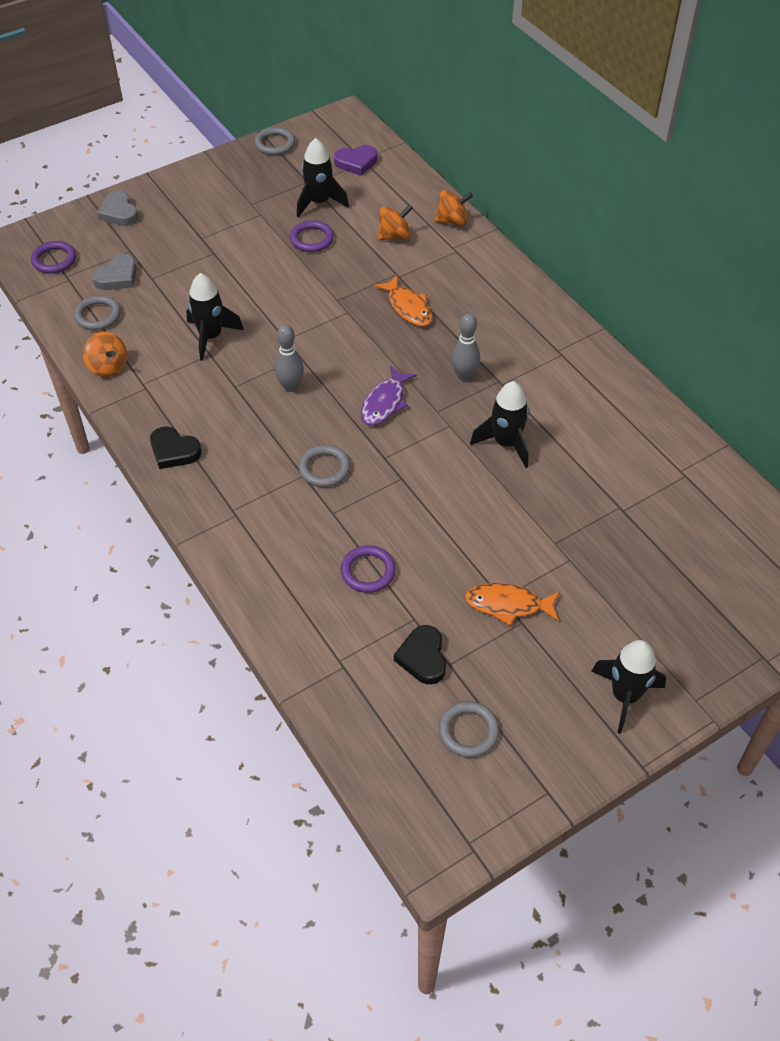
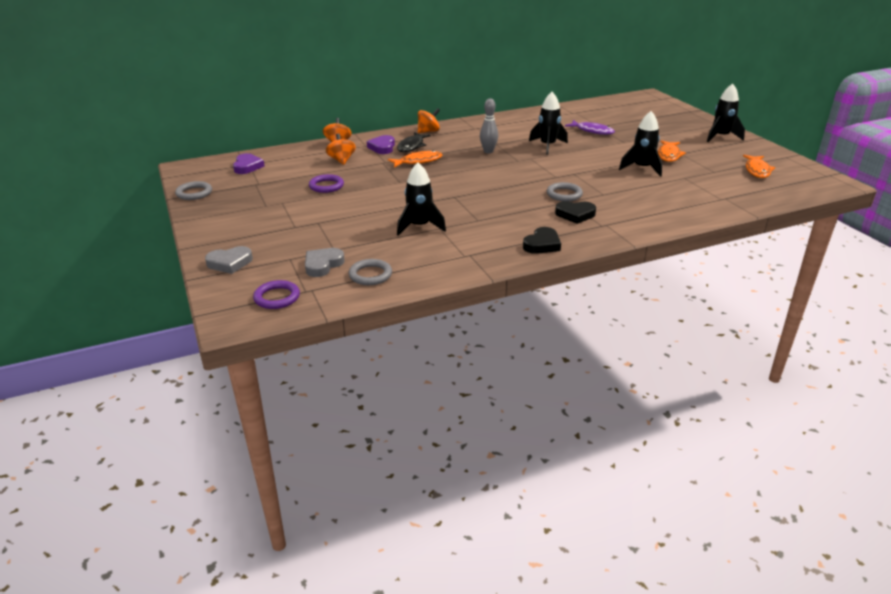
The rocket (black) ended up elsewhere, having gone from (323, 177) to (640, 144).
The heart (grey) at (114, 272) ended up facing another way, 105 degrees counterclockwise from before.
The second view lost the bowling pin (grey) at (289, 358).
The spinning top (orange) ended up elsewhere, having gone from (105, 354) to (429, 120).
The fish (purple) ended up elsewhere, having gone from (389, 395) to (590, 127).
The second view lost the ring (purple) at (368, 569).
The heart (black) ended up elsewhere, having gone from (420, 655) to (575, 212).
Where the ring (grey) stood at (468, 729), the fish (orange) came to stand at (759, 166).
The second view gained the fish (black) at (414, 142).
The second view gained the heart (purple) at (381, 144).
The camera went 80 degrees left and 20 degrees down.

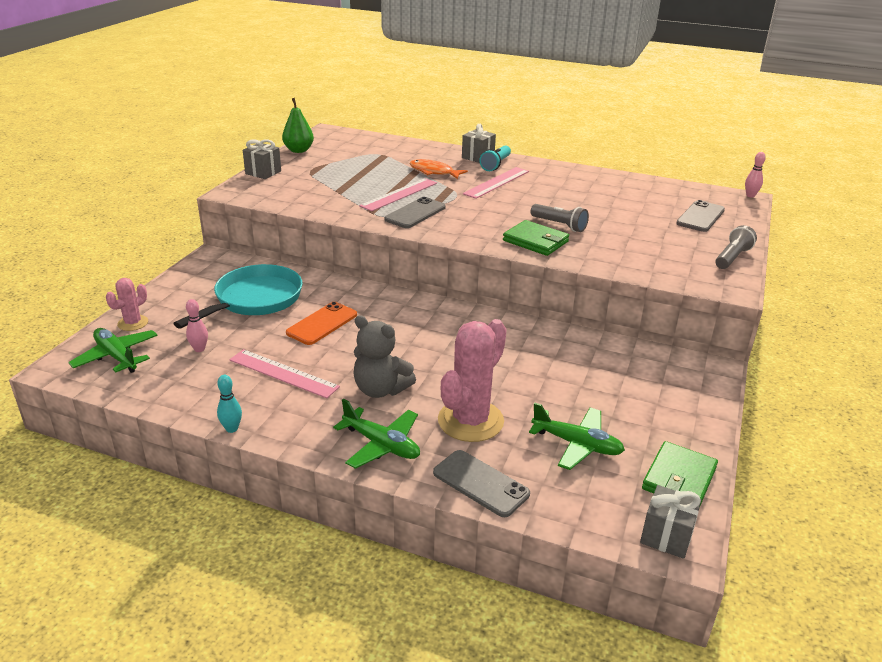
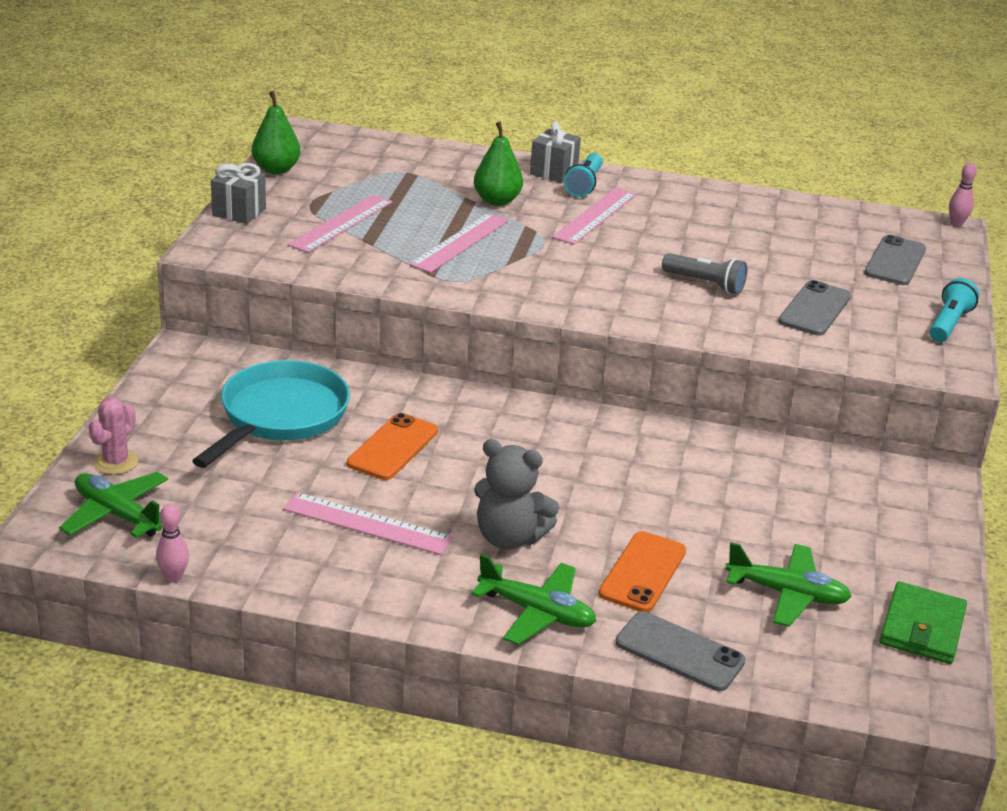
Where the fish (orange) stood at (438, 169), the pear (green) came to stand at (498, 164).
The phone (grey) ended up elsewhere, having gone from (415, 212) to (814, 308).
The second view lost the wallet (green) at (536, 238).
What was the flashlight (grey) at (736, 247) turned into the flashlight (turquoise) at (954, 310).
The bowling pin (pink) ended up elsewhere, having gone from (197, 325) to (172, 543).
Where the cactus (pink) stood at (472, 380), the phone (orange) came to stand at (642, 571).
The second view lost the bowling pin (turquoise) at (229, 404).
The second view lost the gift (grey) at (670, 522).
The second view gained the ruler (pink) at (340, 224).
The camera went 10 degrees left and 0 degrees up.

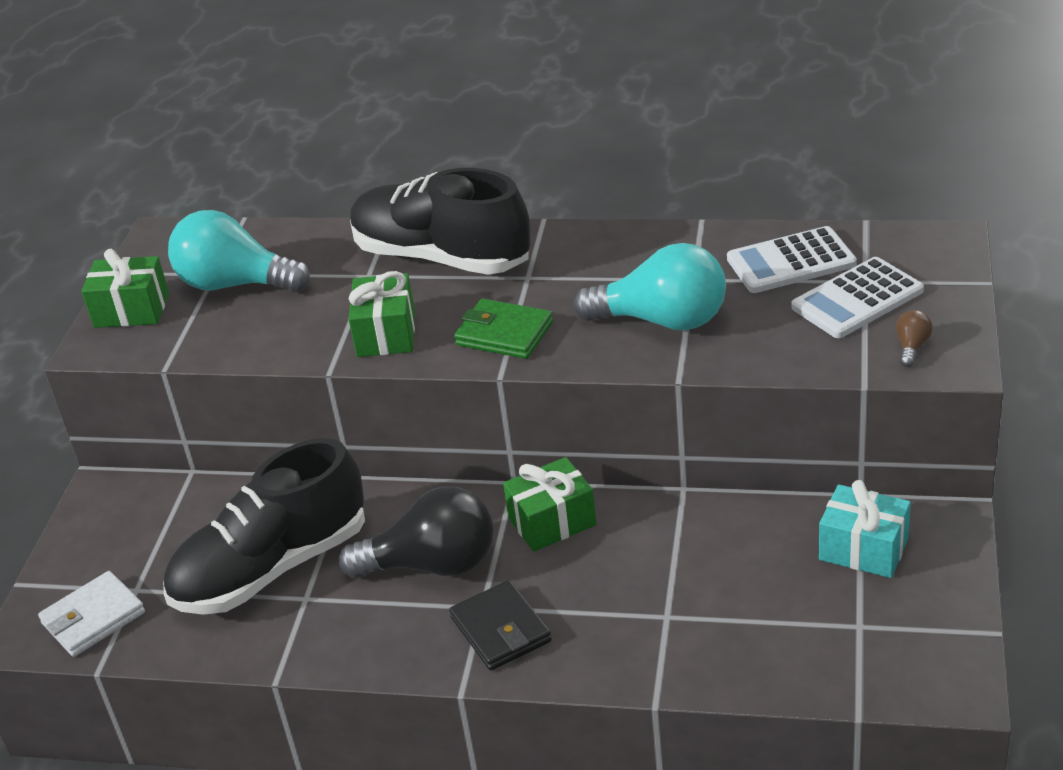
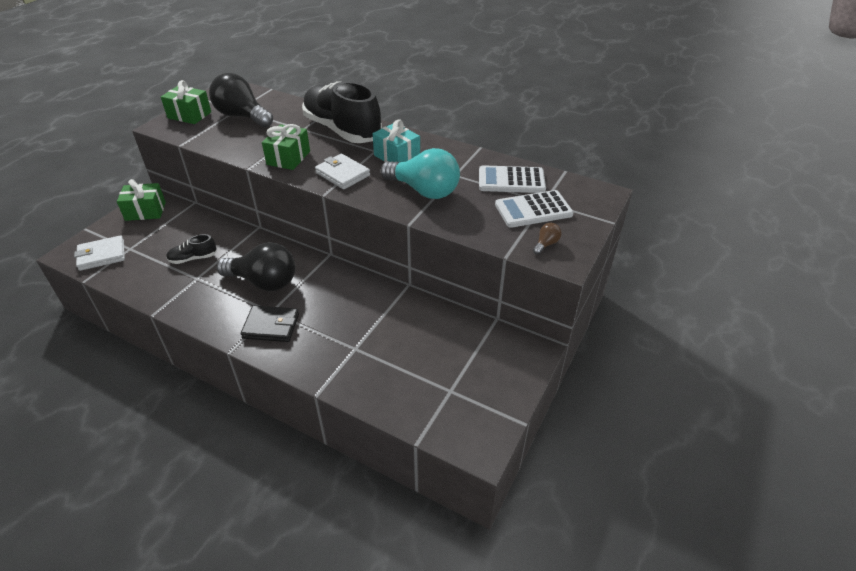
What was the light bulb (turquoise) at (239, 251) turned into the light bulb (black) at (241, 100).
What was the wallet (green) at (503, 329) turned into the wallet (white) at (342, 171).
The size of the shoe (black) at (264, 526) changed by a factor of 0.42.
The gift (green) ended up elsewhere, having gone from (549, 504) to (141, 200).
The gift (turquoise) ended up elsewhere, having gone from (865, 529) to (396, 140).
The wallet (black) at (500, 625) ended up facing another way, 75 degrees counterclockwise from before.
The camera went 15 degrees right and 5 degrees up.

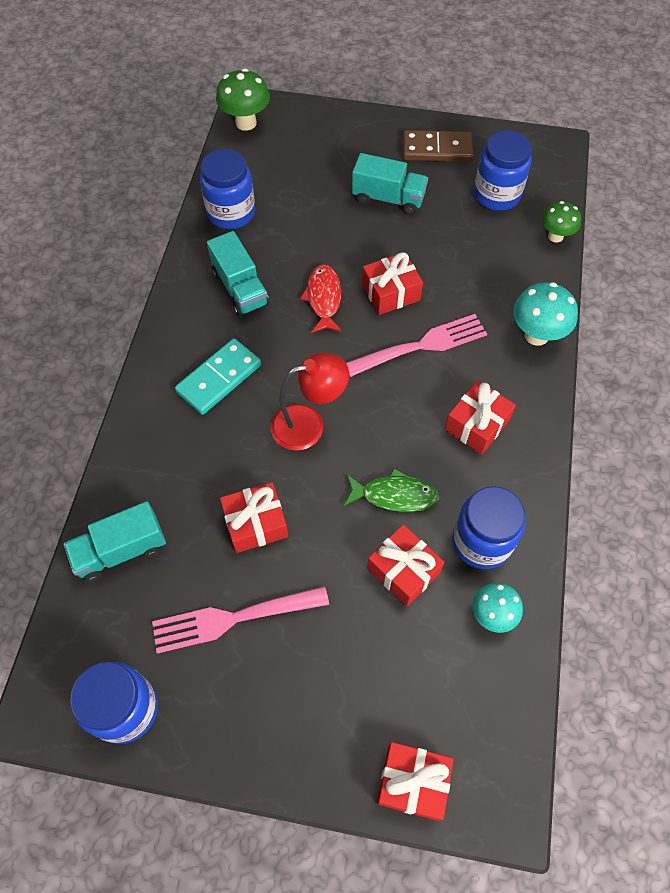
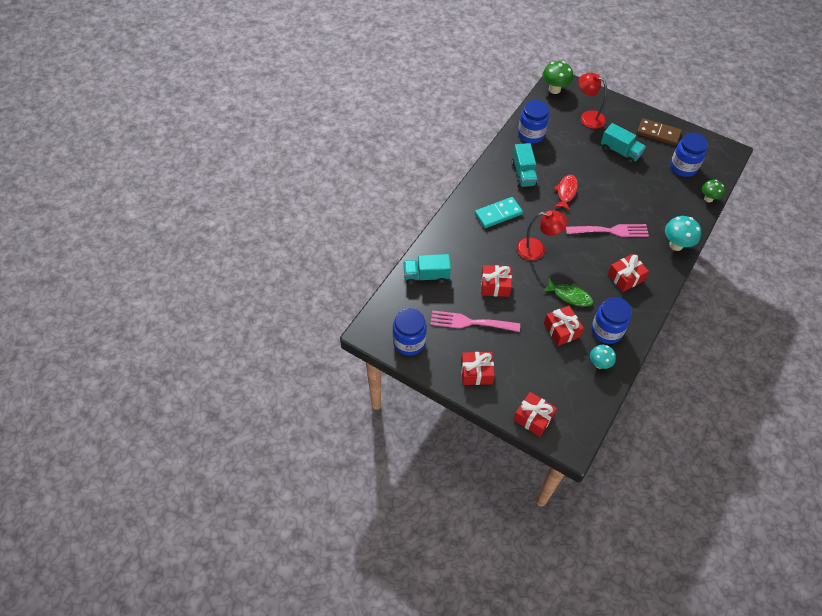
The gift (red) ended up elsewhere, having gone from (392, 283) to (478, 368).
The second view gained the lamp (red) at (592, 101).
The camera went 20 degrees right and 5 degrees down.

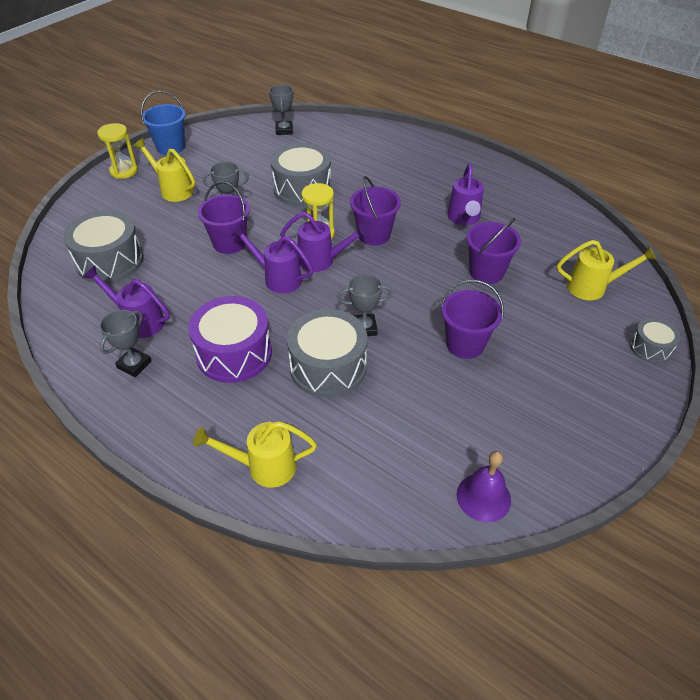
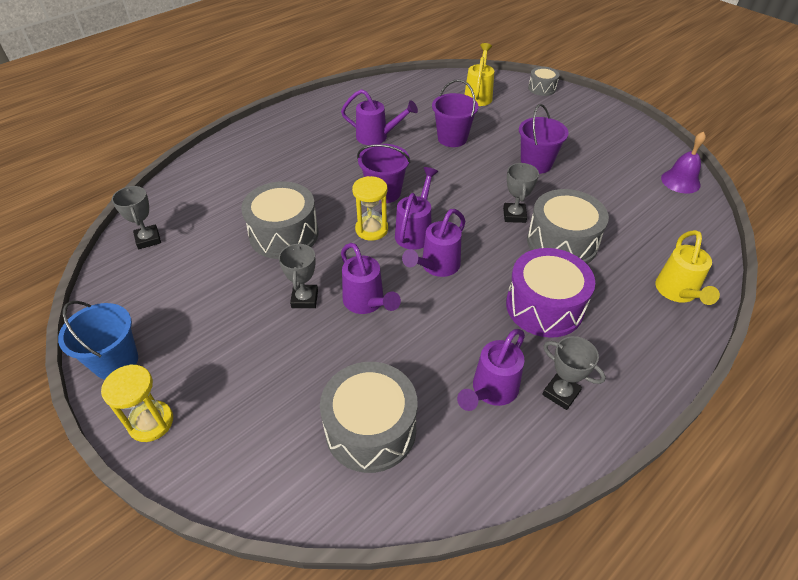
The trophy (grey) at (281, 109) ended up facing another way, 60 degrees clockwise from before.
The second view lost the watering can (yellow) at (164, 170).
Where the bucket (purple) stood at (224, 217), the watering can (purple) came to stand at (371, 278).
The camera went 80 degrees left and 0 degrees up.

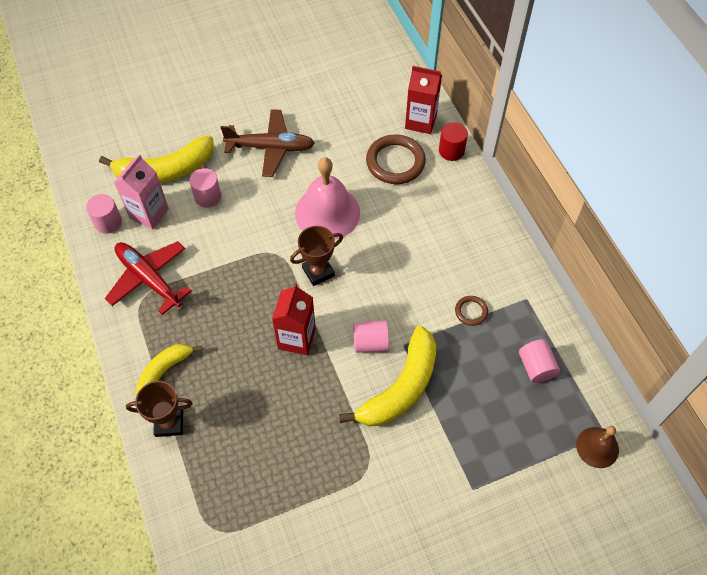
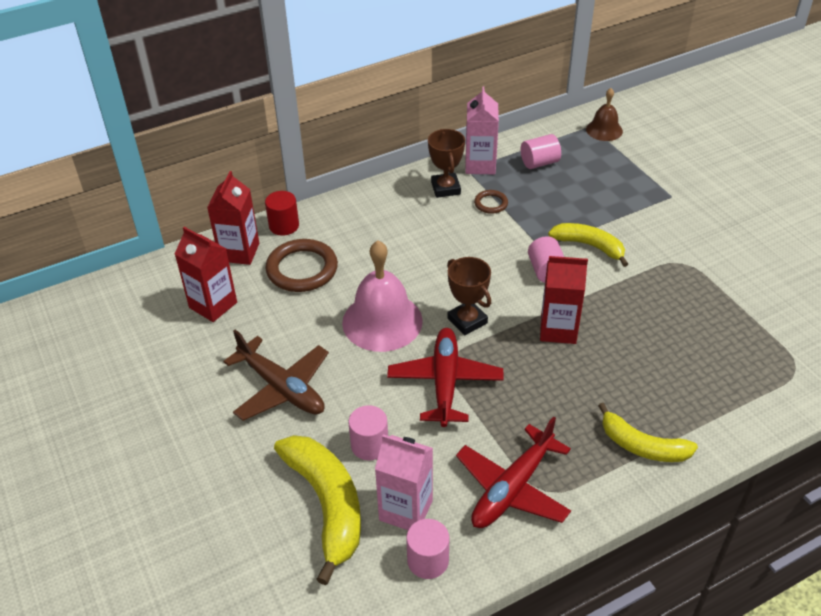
The plane (brown) at (268, 143) ended up facing another way, 135 degrees clockwise from before.
The size of the banana (yellow) at (387, 376) changed by a factor of 0.64.
The trophy (brown) ended up elsewhere, having gone from (159, 409) to (446, 163).
The second view gained the carton (pink) at (482, 130).
The second view gained the carton (red) at (206, 274).
The second view gained the plane (red) at (445, 377).
The camera went 95 degrees left and 15 degrees down.

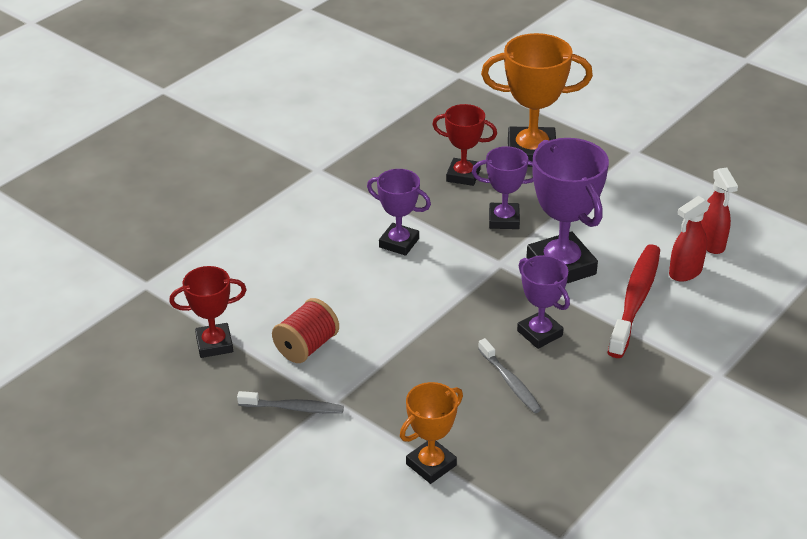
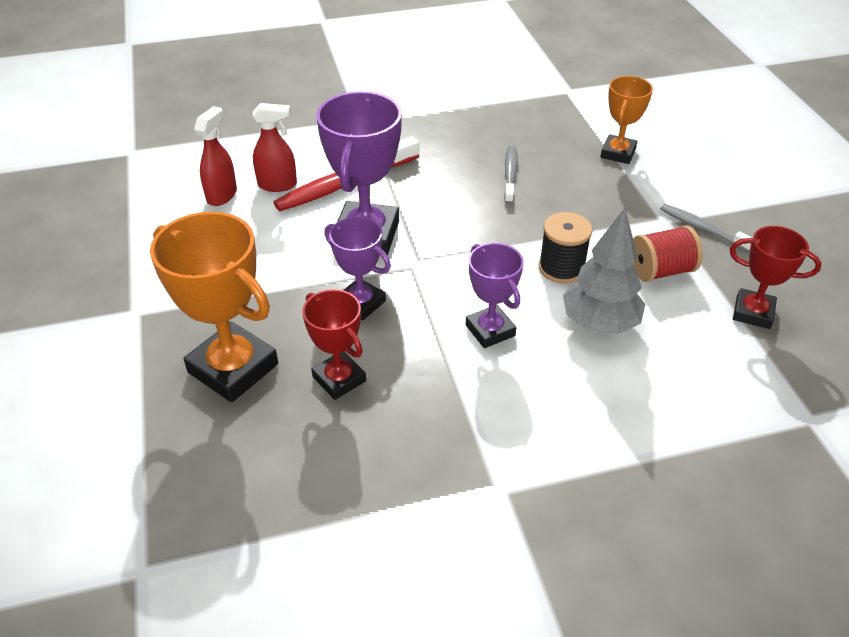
The second view lost the trophy (purple) at (543, 302).
The trophy (orange) at (431, 433) ended up facing another way, 60 degrees counterclockwise from before.
The second view gained the tree (grey) at (604, 271).
The second view gained the spool (black) at (566, 247).
The camera went 145 degrees left and 5 degrees up.

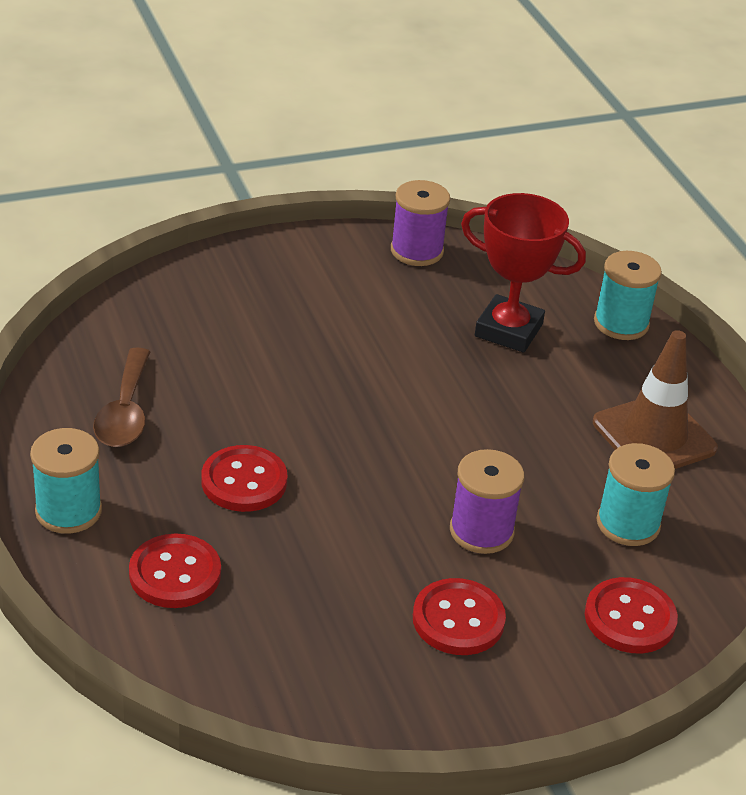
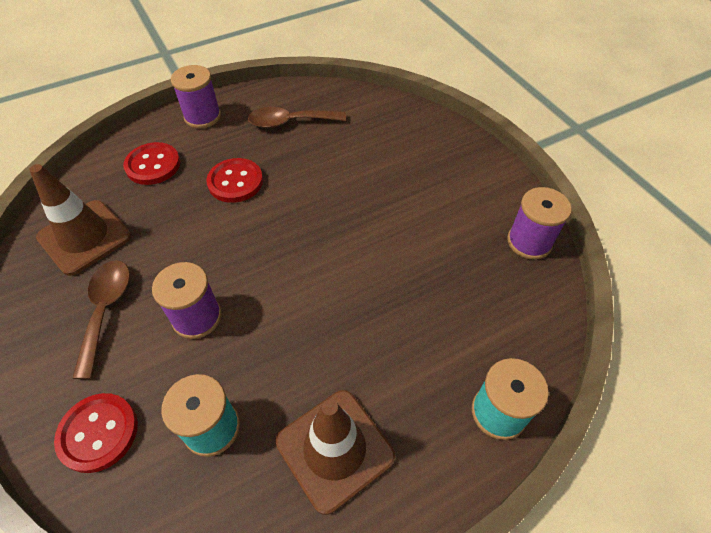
The second view lost the trophy (red) at (523, 273).
What was the spool (turquoise) at (66, 481) turned into the spool (purple) at (196, 96).
Where the button (red) stood at (459, 616), the spoon (brown) came to stand at (101, 319).
The second view gained the traffic cone (brown) at (80, 220).
The camera went 85 degrees right and 15 degrees up.

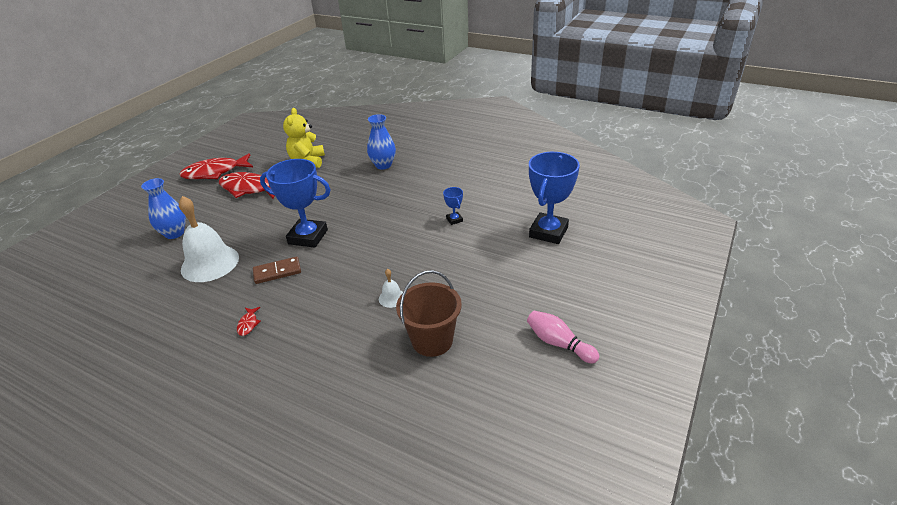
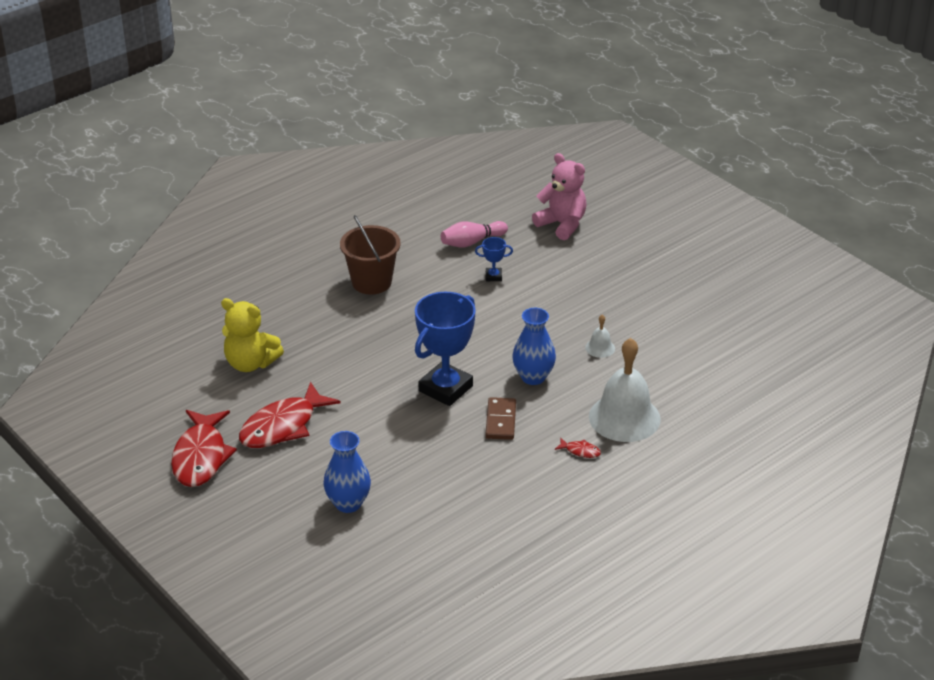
The vase (blue) ended up elsewhere, having gone from (381, 141) to (534, 346).
Where the trophy (blue) stood at (554, 198), the teddy bear (pink) came to stand at (559, 196).
The bell (white) ended up elsewhere, having gone from (209, 239) to (625, 390).
The bucket (brown) ended up elsewhere, having gone from (429, 313) to (370, 255).
The bowling pin (pink) ended up elsewhere, having gone from (563, 337) to (474, 234).
The camera went 70 degrees left and 0 degrees up.

